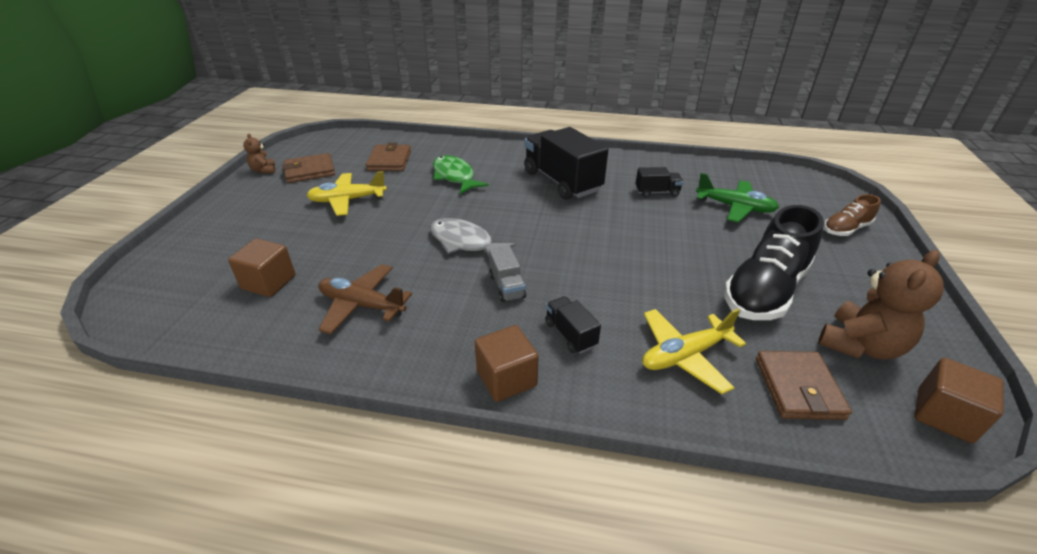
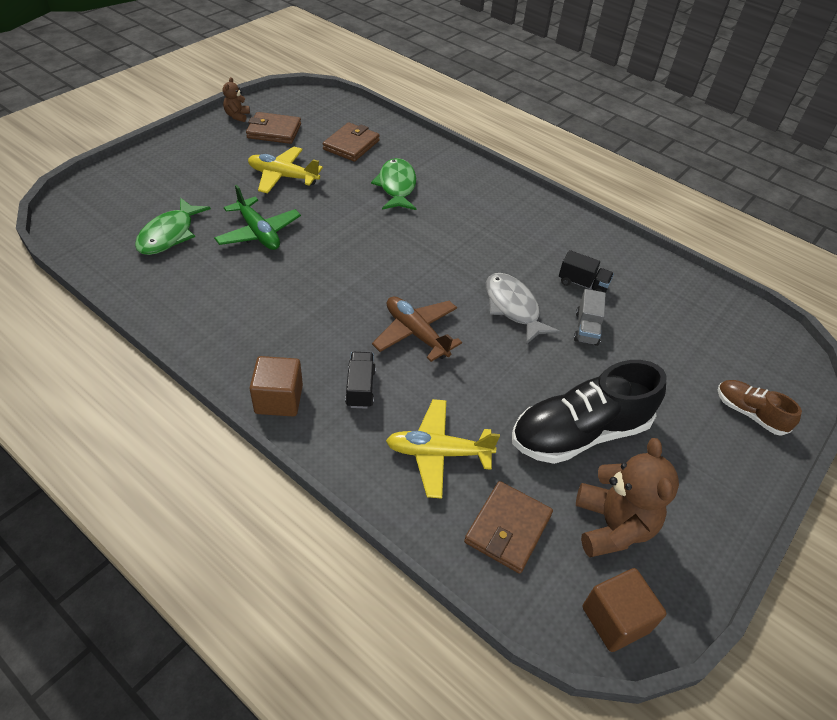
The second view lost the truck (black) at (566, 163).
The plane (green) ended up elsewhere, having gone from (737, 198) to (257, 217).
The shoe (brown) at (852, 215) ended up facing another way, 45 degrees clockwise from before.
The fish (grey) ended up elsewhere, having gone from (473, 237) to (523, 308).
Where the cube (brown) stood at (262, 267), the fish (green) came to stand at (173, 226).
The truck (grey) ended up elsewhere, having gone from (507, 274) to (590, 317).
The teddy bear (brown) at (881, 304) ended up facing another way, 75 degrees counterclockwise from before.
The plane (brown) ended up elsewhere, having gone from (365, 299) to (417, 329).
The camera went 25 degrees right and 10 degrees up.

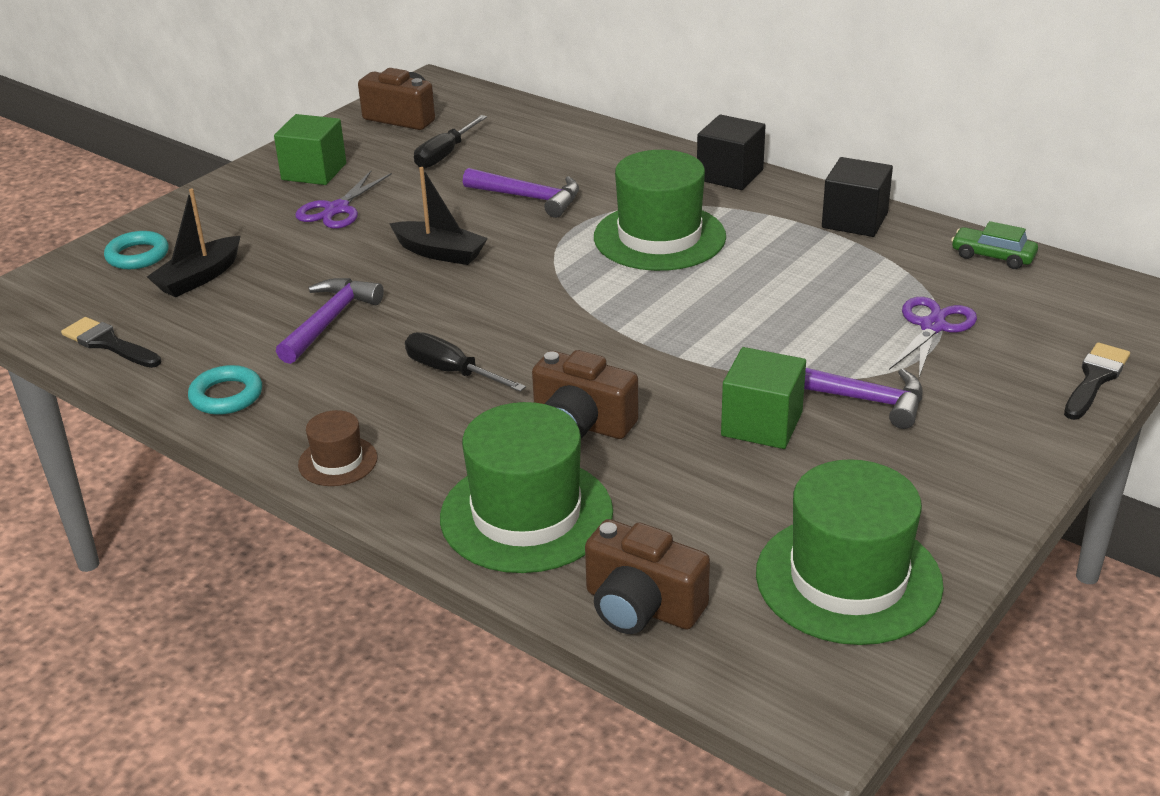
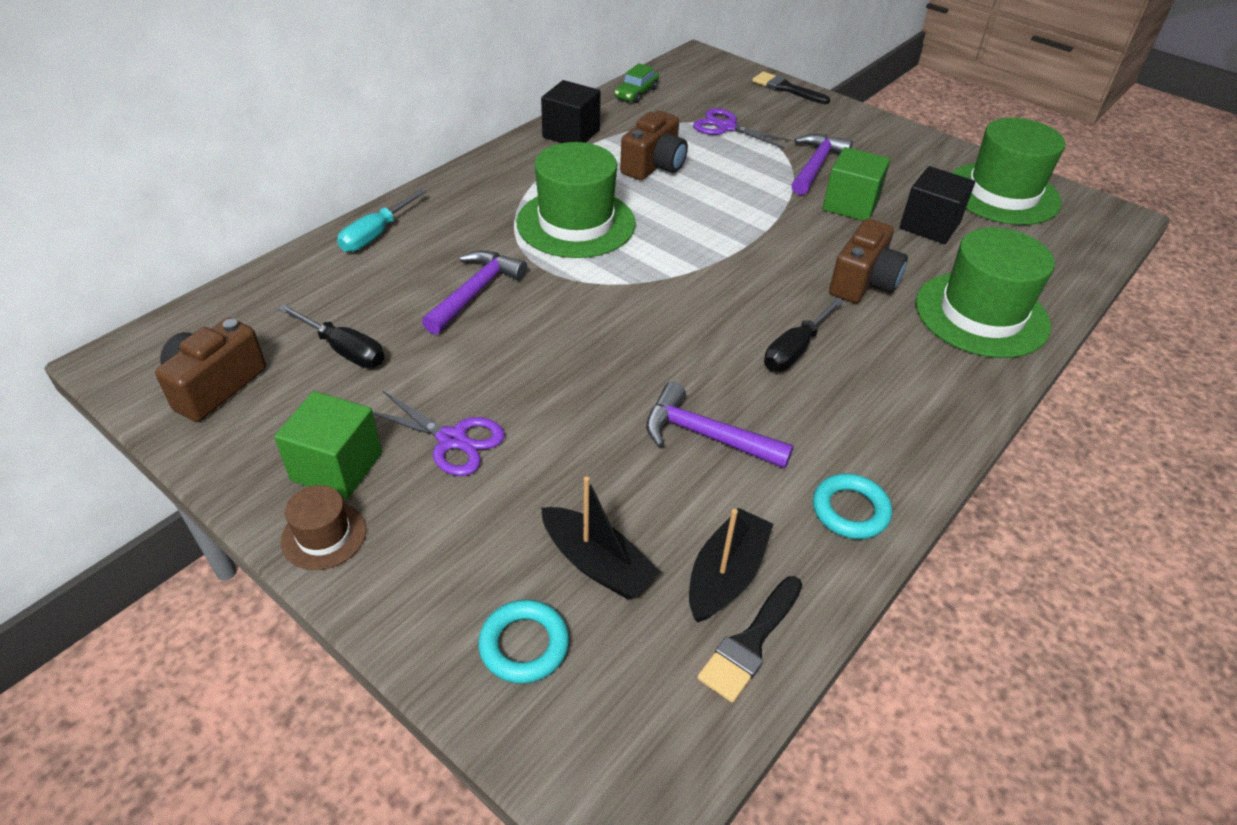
The cube (black) ended up elsewhere, having gone from (731, 152) to (937, 205).
The boat (black) ended up elsewhere, having gone from (438, 216) to (731, 565).
The hat (brown) ended up elsewhere, having gone from (338, 448) to (323, 527).
The camera (brown) ended up elsewhere, having gone from (647, 576) to (654, 145).
The second view gained the screwdriver (turquoise) at (381, 220).
The camera went 90 degrees left and 10 degrees up.

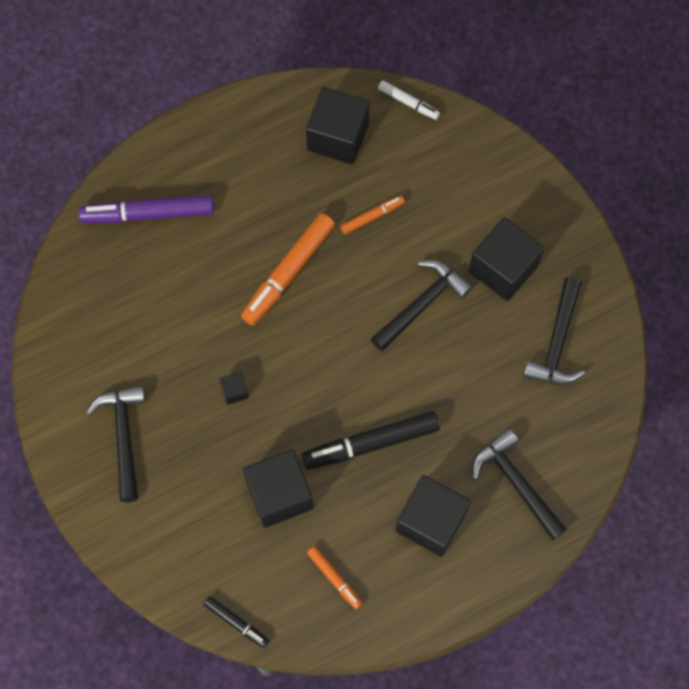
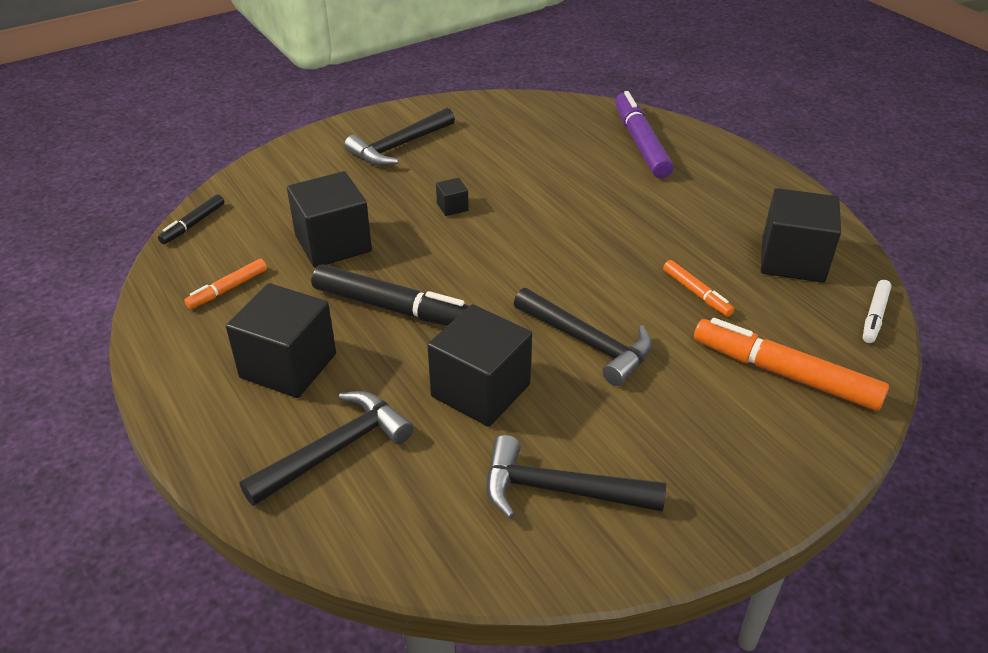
The marker (orange) ended up elsewhere, having gone from (288, 269) to (791, 364).
The cube (black) ended up elsewhere, having gone from (506, 259) to (479, 365).
The hammer (black) at (116, 443) ended up facing another way, 150 degrees clockwise from before.
The marker (black) at (371, 440) ended up facing another way, 135 degrees clockwise from before.
The camera went 85 degrees right and 30 degrees down.

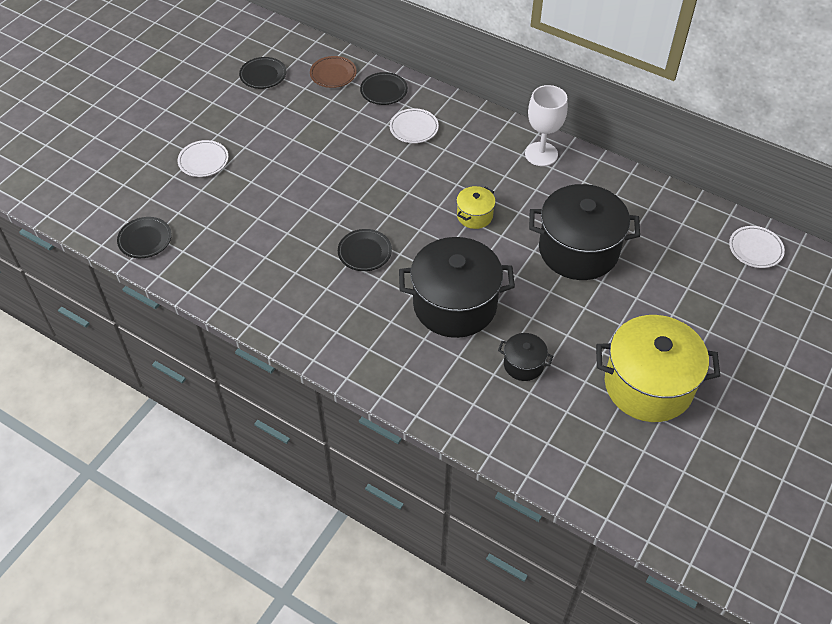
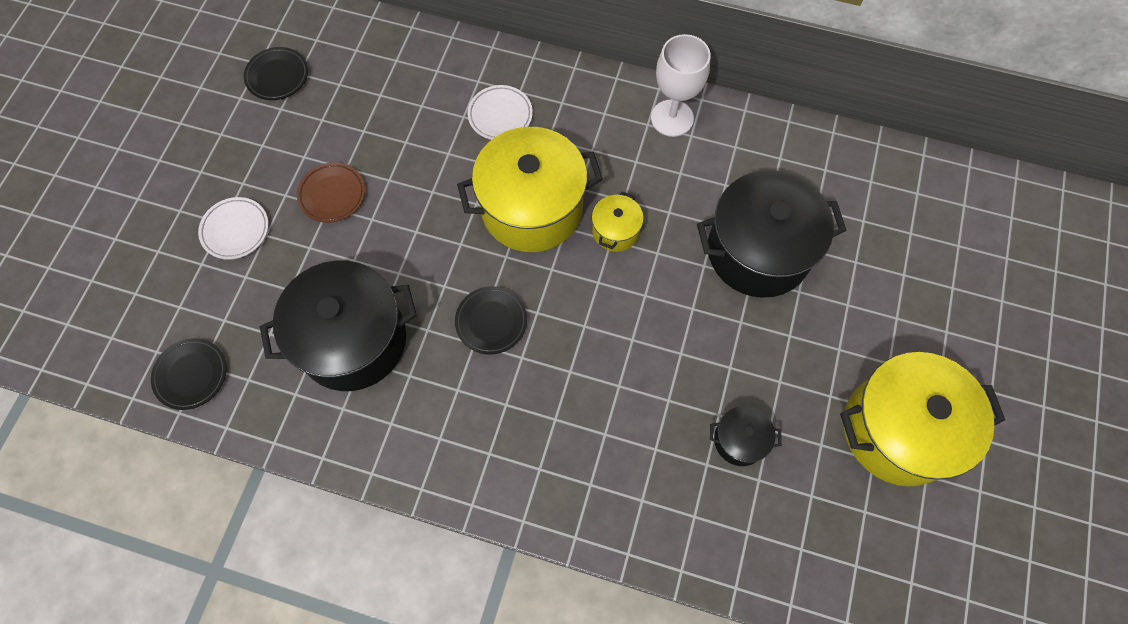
The plate (brown) ended up elsewhere, having gone from (333, 72) to (331, 192).
The second view lost the plate (black) at (384, 88).
The second view lost the plate (white) at (757, 247).
The pot (black) ended up elsewhere, having gone from (457, 287) to (338, 325).
The second view gained the pot (yellow) at (530, 189).
The camera went 15 degrees left and 15 degrees up.

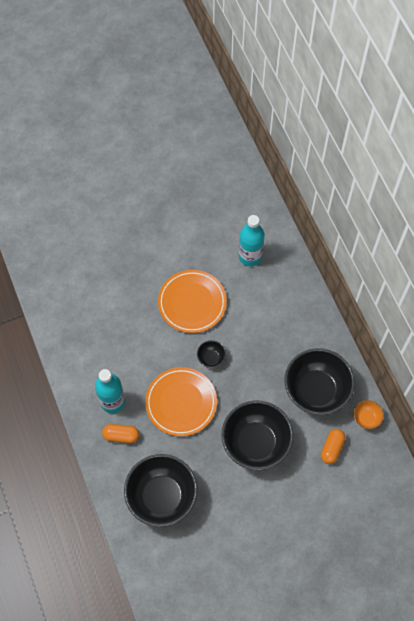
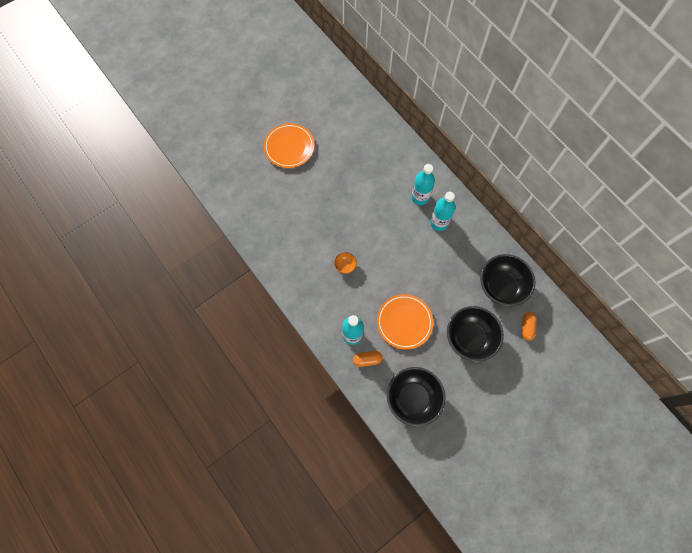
The plate (orange) ended up elsewhere, having gone from (192, 301) to (289, 145).
The second view lost the bowl (black) at (211, 354).
The bowl (orange) ended up elsewhere, having gone from (369, 414) to (345, 263).
The second view gained the bottle (turquoise) at (443, 211).
The camera went 15 degrees left and 5 degrees up.

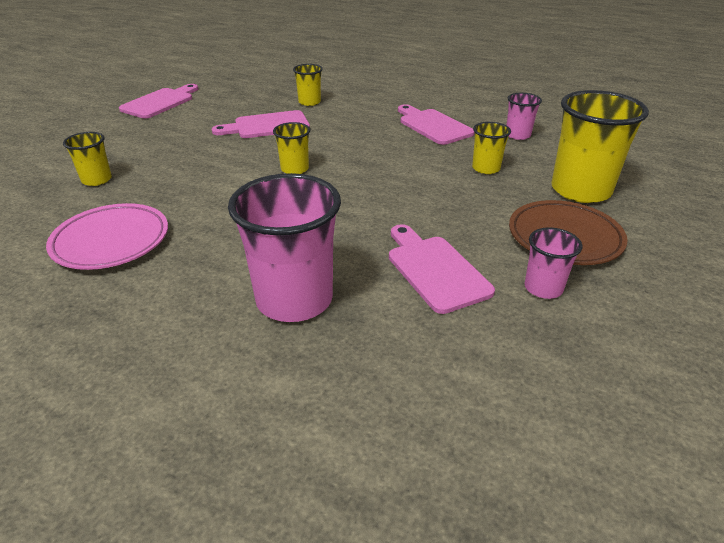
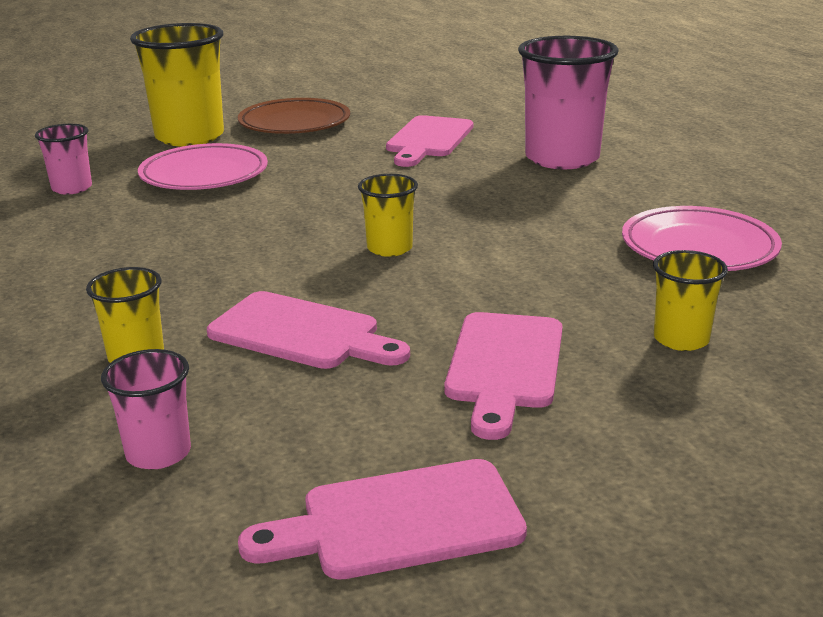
The cutting board (pink) ended up elsewhere, having gone from (436, 124) to (503, 376).
Where the cup (yellow) stood at (491, 148), the plate (pink) came to stand at (203, 166).
The cup (pink) ended up elsewhere, having gone from (553, 263) to (146, 409).
The camera went 135 degrees left and 10 degrees down.

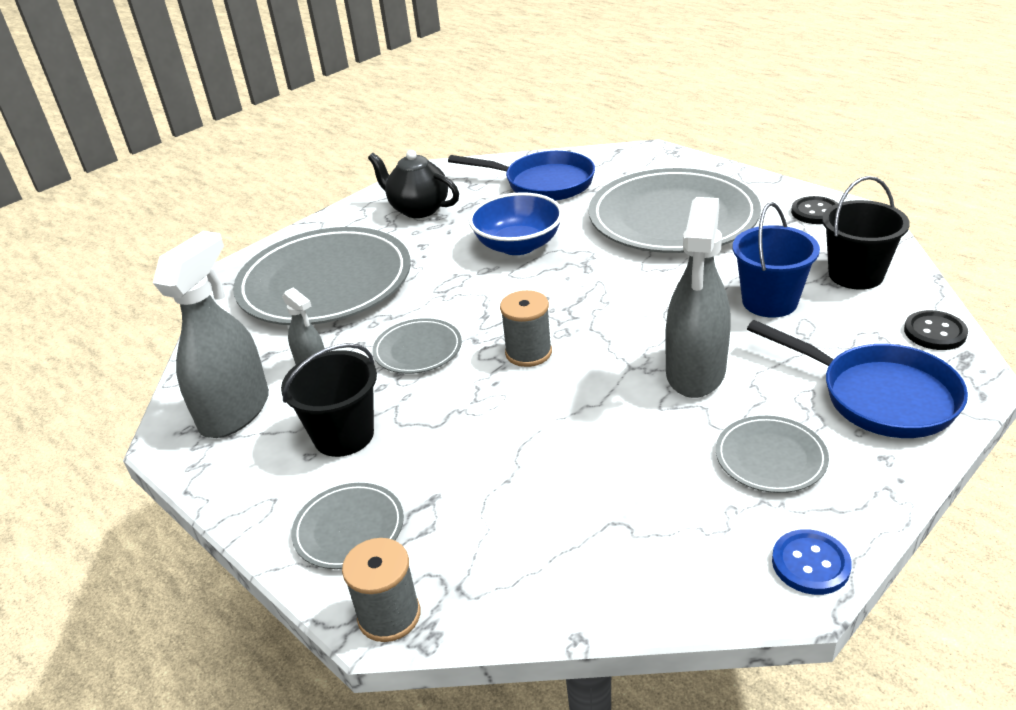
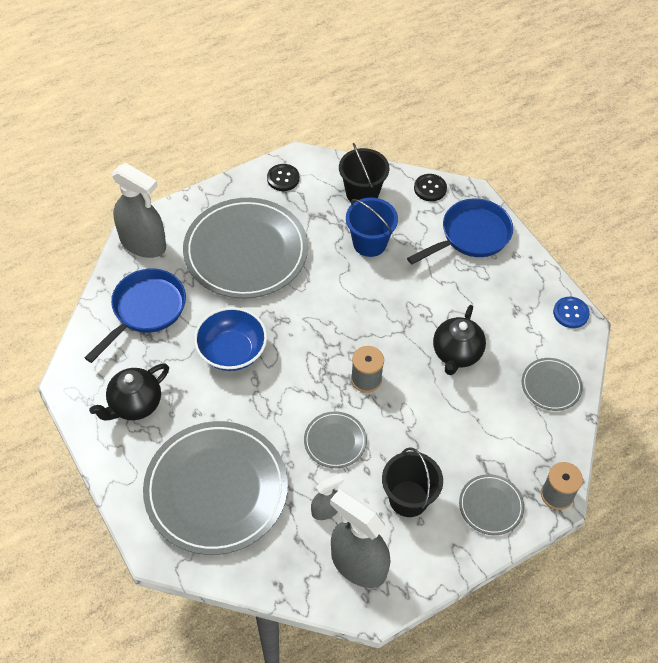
The spray bottle (grey) ended up elsewhere, having gone from (698, 297) to (138, 210).
The plate (grey) ended up elsewhere, having gone from (772, 454) to (552, 384).
The second view gained the teapot (black) at (459, 340).
The camera went 80 degrees left and 20 degrees up.

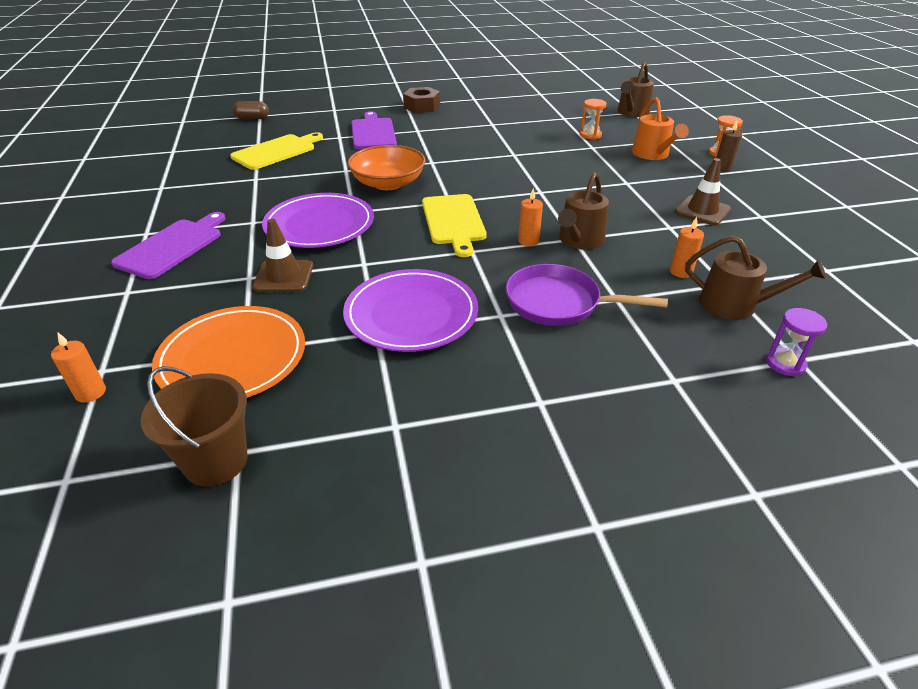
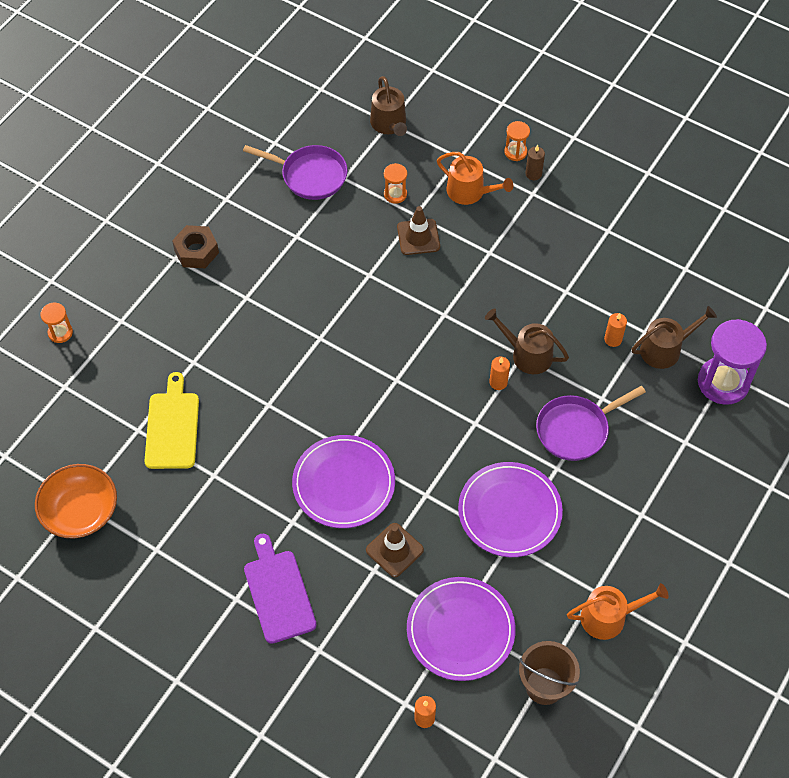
The second view lost the capsule (brown) at (250, 110).
The second view lost the cutting board (purple) at (374, 130).
The bowl (orange) ended up elsewhere, having gone from (386, 167) to (76, 501).
The traffic cone (brown) ended up elsewhere, having gone from (702, 191) to (418, 230).
The watering can (brown) at (583, 210) ended up facing another way, 135 degrees clockwise from before.
The second view lost the cutting board (yellow) at (454, 225).
What was the plate (orange) at (228, 352) turned into the plate (purple) at (461, 629).
The size of the hourglass (purple) at (796, 342) changed by a factor of 2.06.
The second view gained the pan (purple) at (295, 172).
The second view gained the hourglass (orange) at (56, 323).
The second view gained the watering can (orange) at (618, 611).
The camera went 45 degrees left and 20 degrees up.

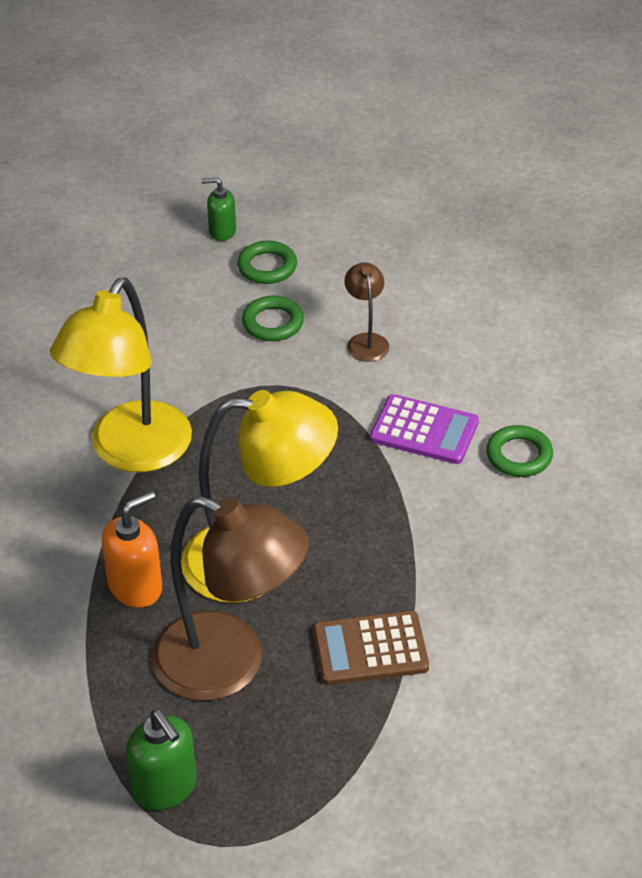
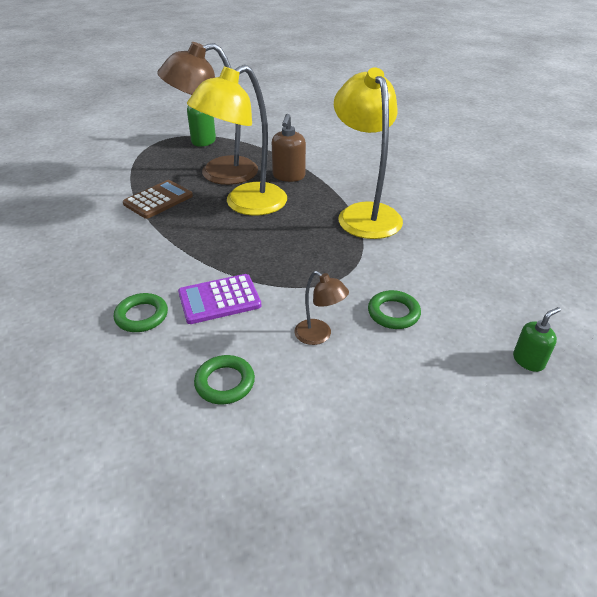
The ring (green) ended up elsewhere, having gone from (267, 262) to (224, 379).
What was the soap dispenser (orange) at (132, 549) turned into the soap dispenser (brown) at (289, 148).
The camera went 140 degrees right and 5 degrees down.

